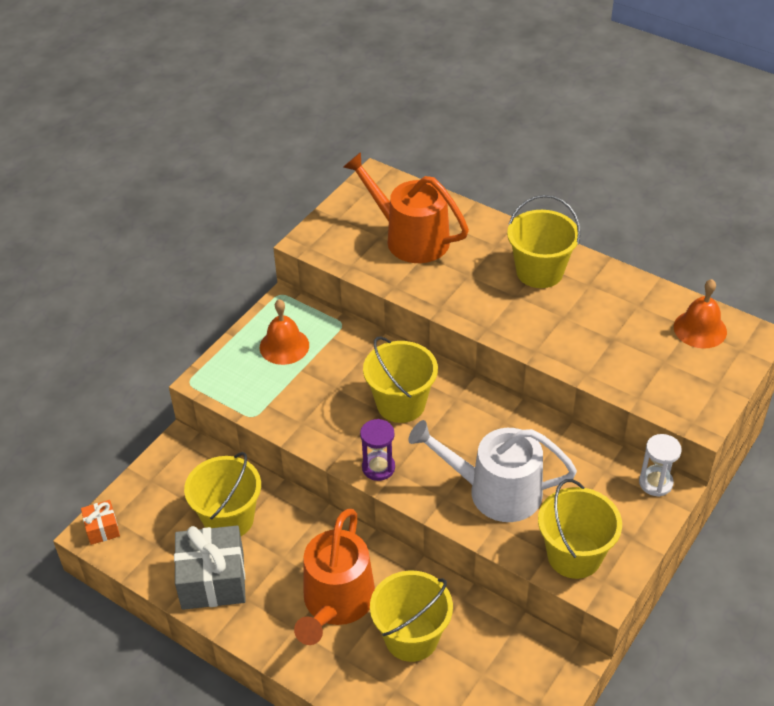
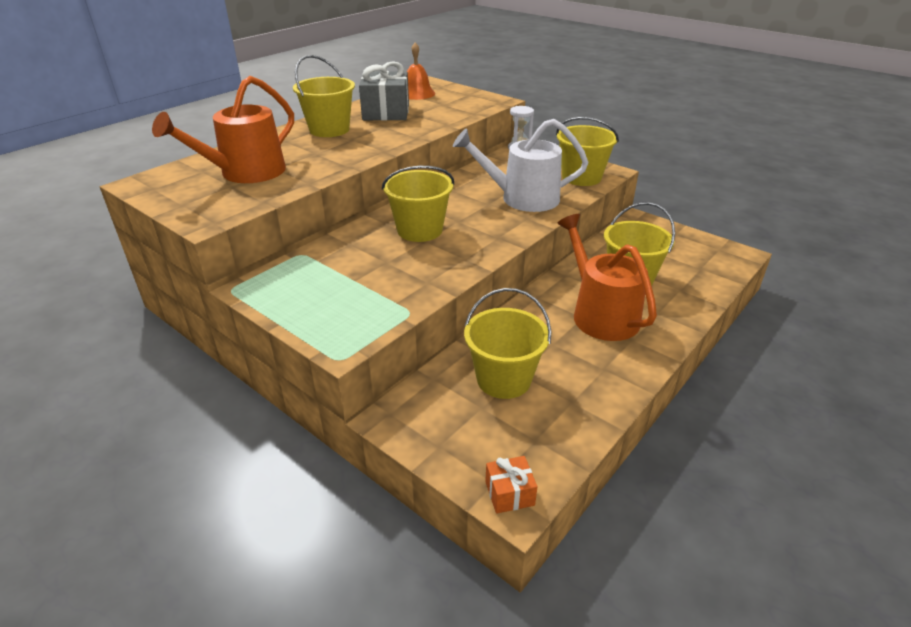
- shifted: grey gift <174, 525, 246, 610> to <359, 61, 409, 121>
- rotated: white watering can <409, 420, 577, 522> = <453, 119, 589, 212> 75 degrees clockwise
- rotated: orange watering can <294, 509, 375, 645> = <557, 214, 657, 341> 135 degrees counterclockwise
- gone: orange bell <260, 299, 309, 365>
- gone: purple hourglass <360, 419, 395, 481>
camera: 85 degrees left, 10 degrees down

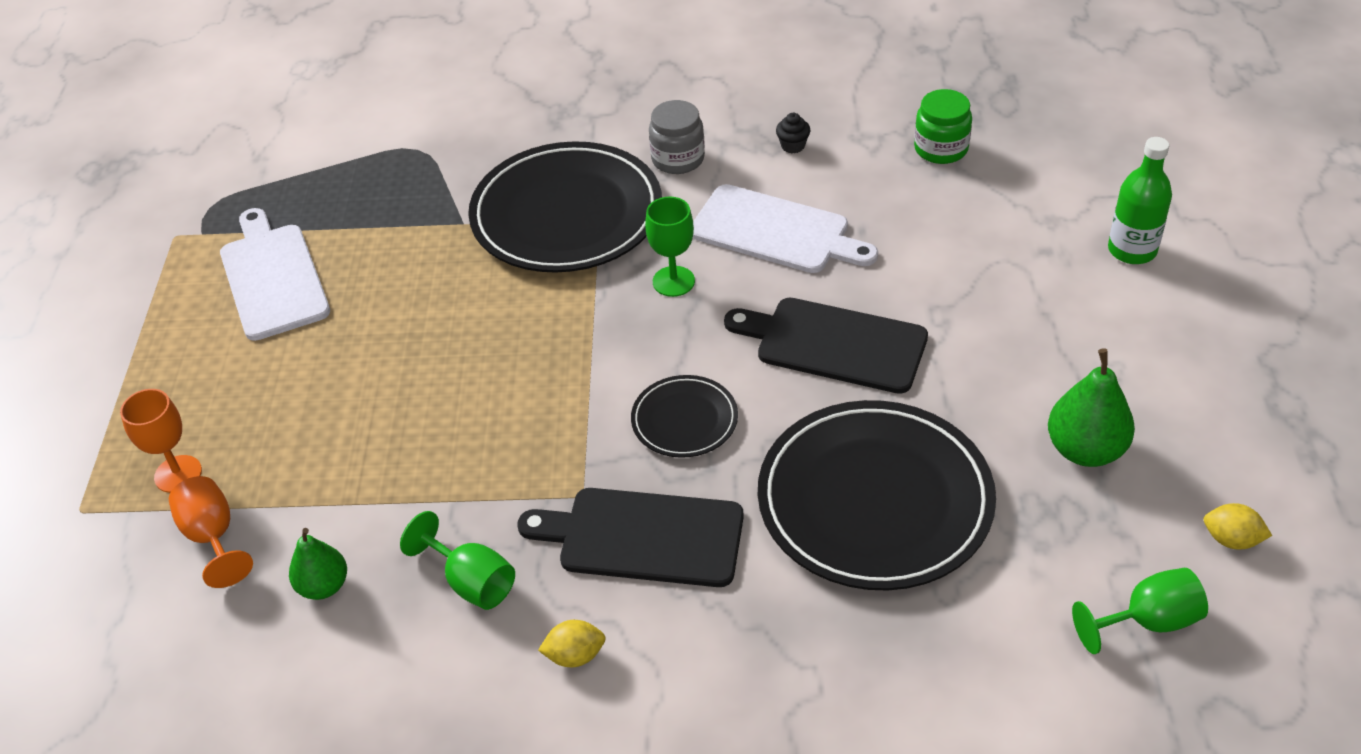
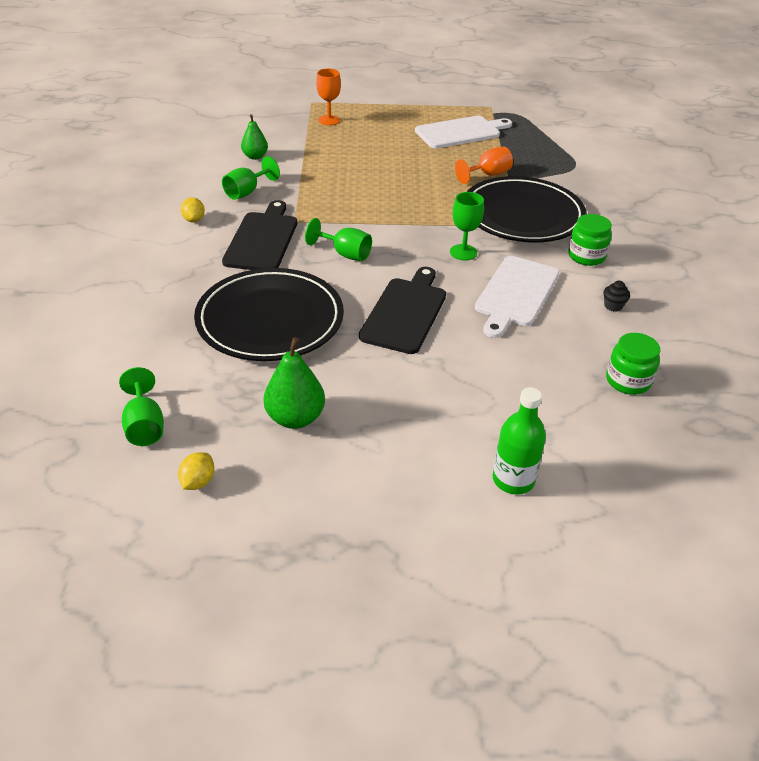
- swapped: black plate <631, 375, 738, 458> to green goblet <305, 218, 372, 261>
- shifted: orange goblet <169, 476, 253, 588> to <455, 147, 513, 184>
- repainted: grey jar <649, 100, 705, 174> to green jar <568, 214, 612, 266>
camera: 85 degrees right, 5 degrees down

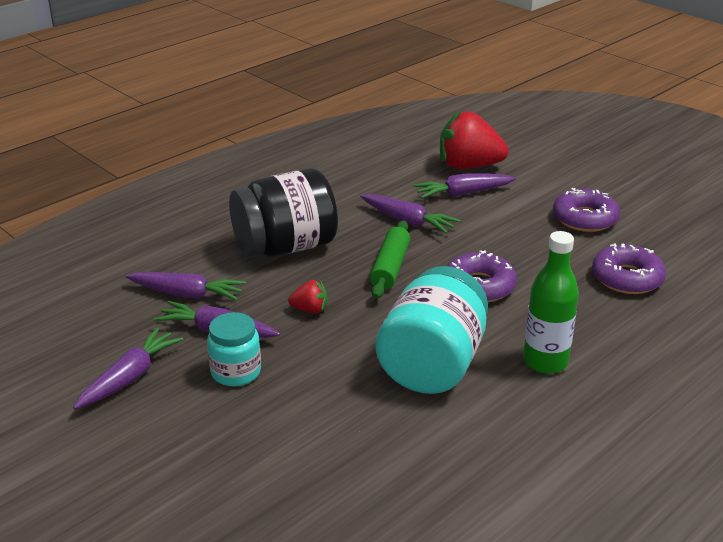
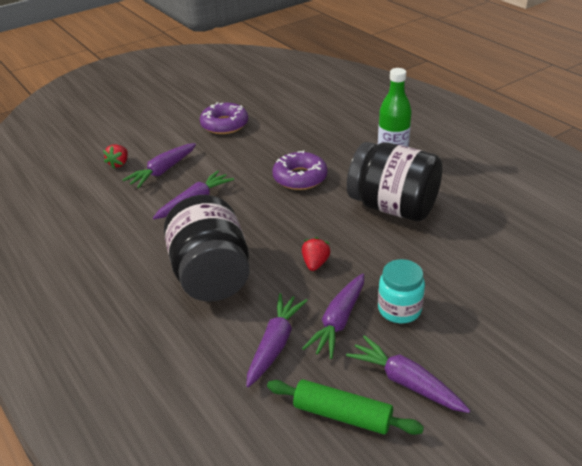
- scaled: red strawberry <440, 110, 509, 169> = <103, 144, 128, 169> x0.46
- rotated: purple carrot <413, 173, 516, 199> = <123, 143, 196, 188> 45 degrees clockwise
- shifted: green rolling pin <370, 220, 410, 299> to <267, 380, 424, 435>
- repainted: turquoise jar <376, 266, 488, 394> to black jar <347, 142, 443, 221>
- gone: purple donut <592, 243, 666, 294>
camera: 80 degrees left, 5 degrees up

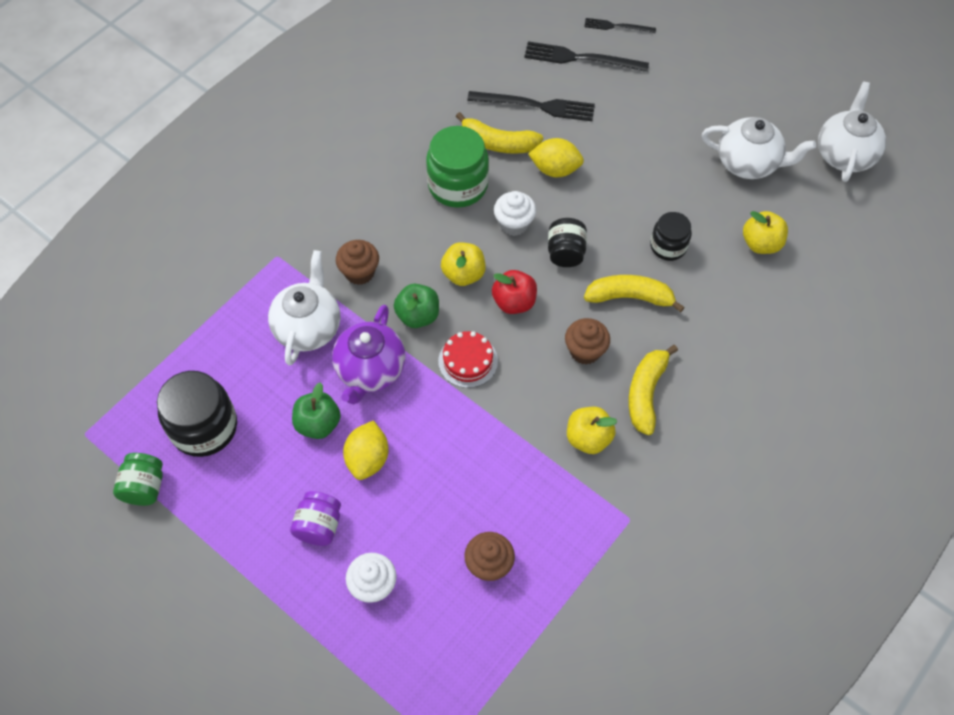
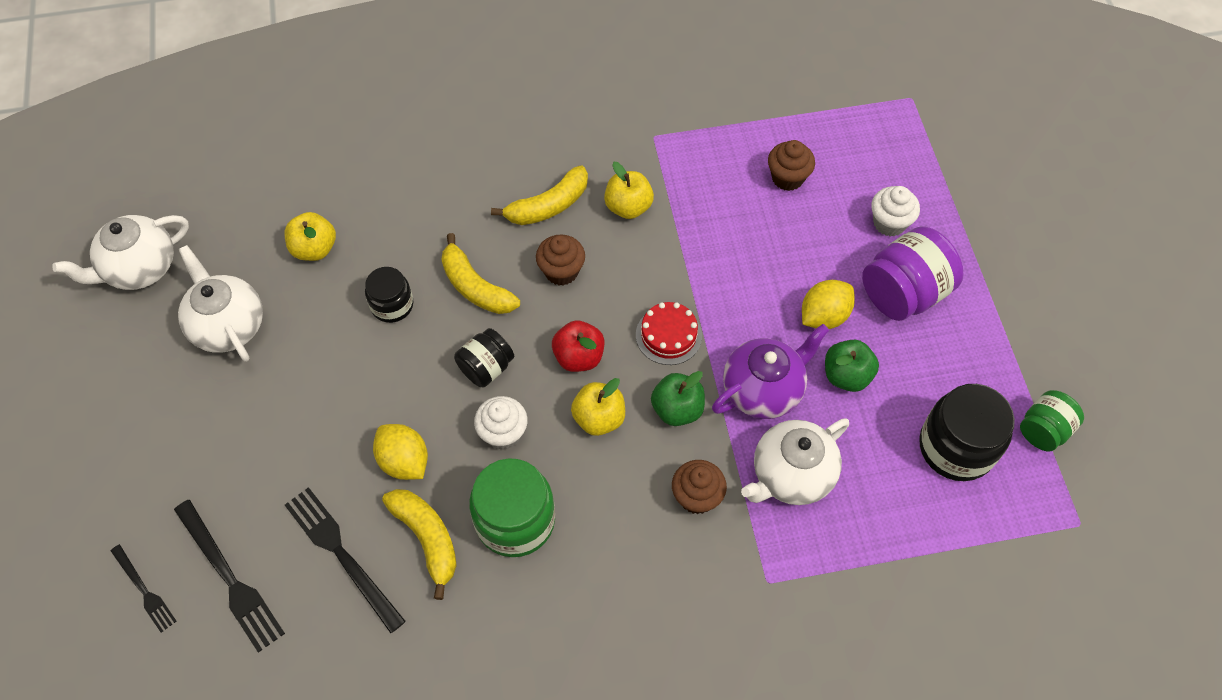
- scaled: purple jar <290, 491, 341, 546> = <862, 226, 963, 321> x1.67
camera: 140 degrees left, 0 degrees up

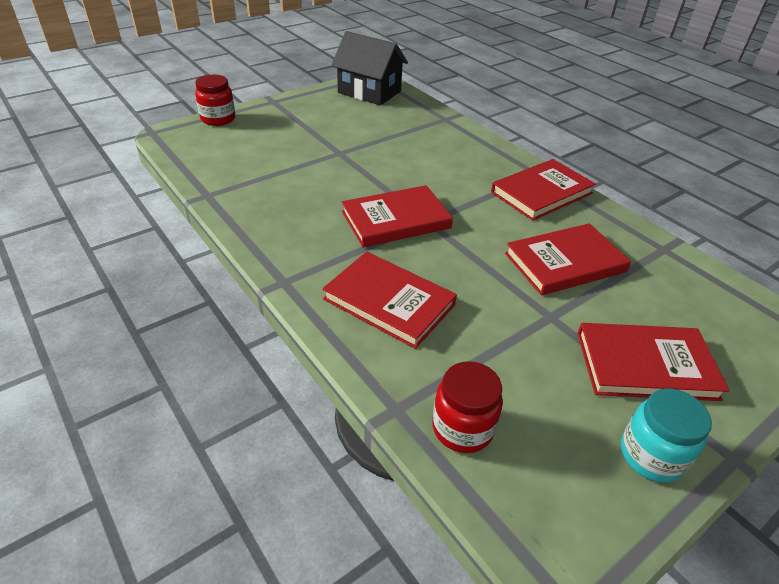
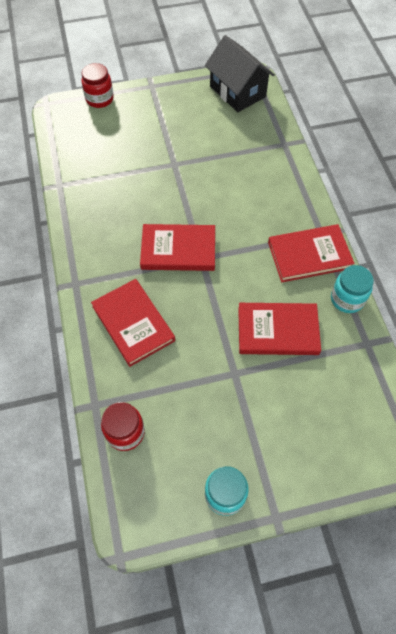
- new: turquoise jar <331, 265, 374, 313>
- gone: red book <577, 323, 730, 401>
camera: 25 degrees right, 20 degrees up

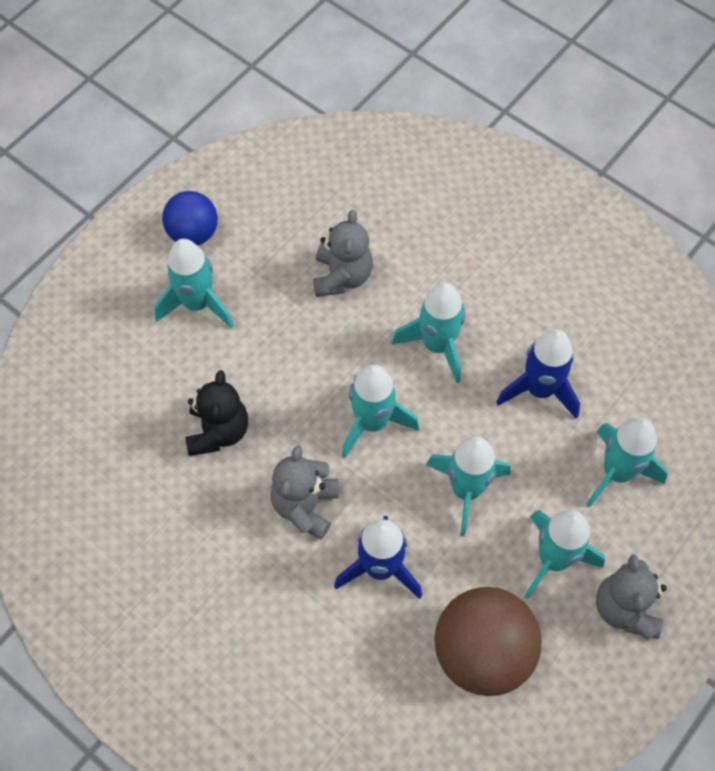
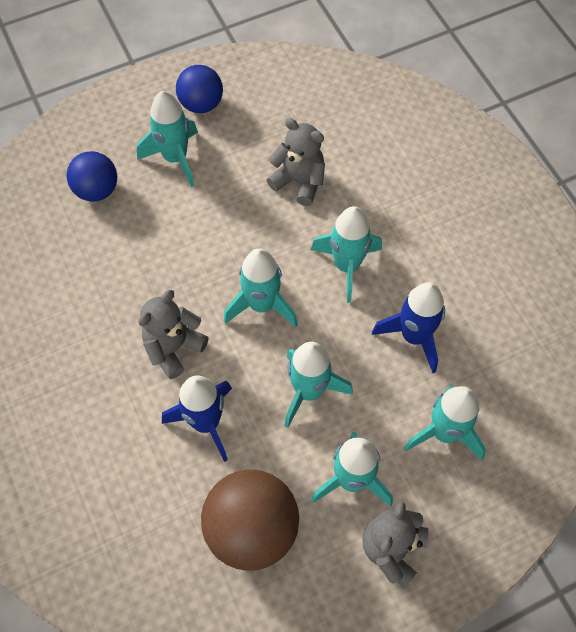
- new: blue ball <67, 151, 117, 202>
- rotated: grey teddy bear <313, 210, 373, 297> = <267, 118, 325, 206> 90 degrees counterclockwise
- gone: black teddy bear <186, 370, 248, 456>
camera: 25 degrees right, 0 degrees up

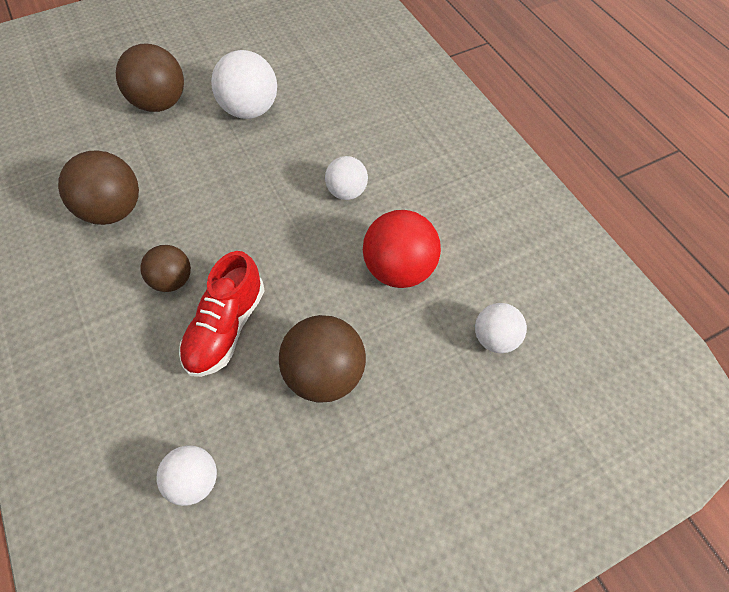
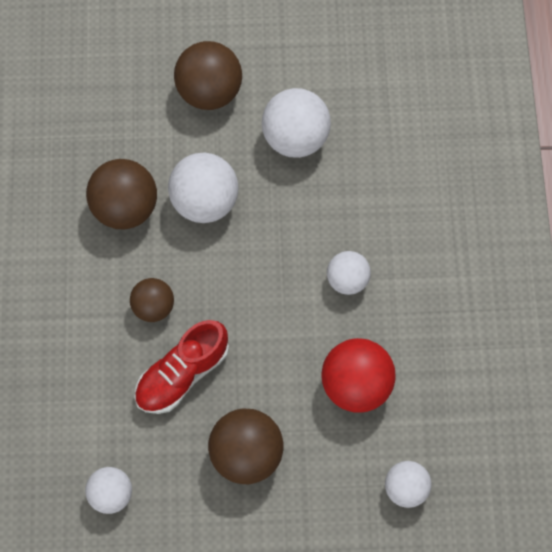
- new: white ball <168, 153, 239, 223>
camera: 25 degrees right, 10 degrees up

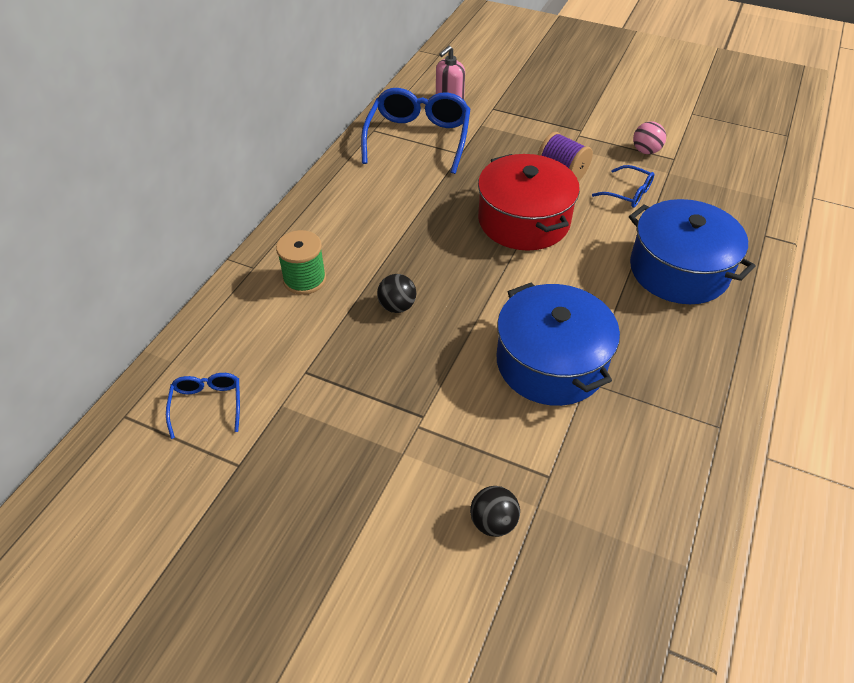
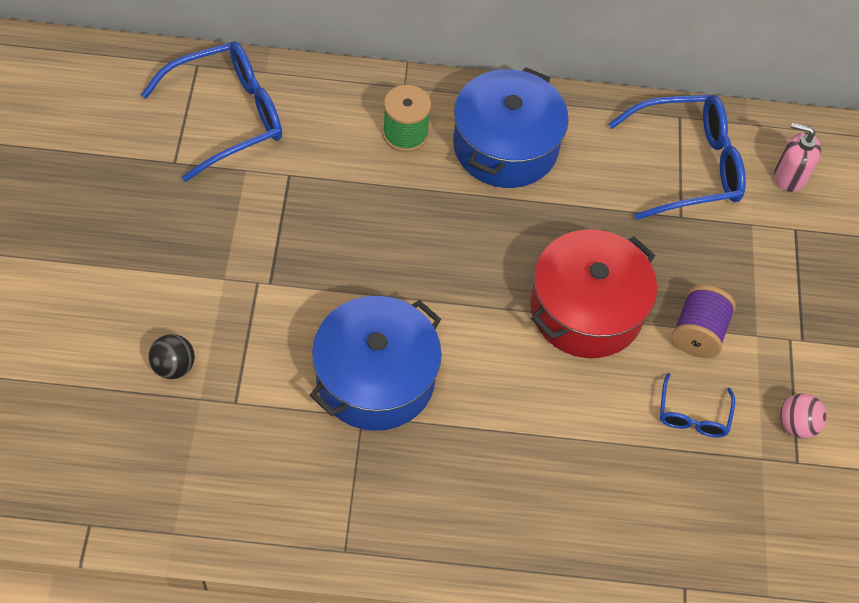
- scaled: blue glasses <166, 373, 240, 439> = <141, 41, 282, 182> x2.00
- shifted: blue pot <629, 199, 755, 304> to <453, 68, 569, 188>
- gone: black ball <377, 274, 416, 313>
camera: 65 degrees right, 10 degrees up

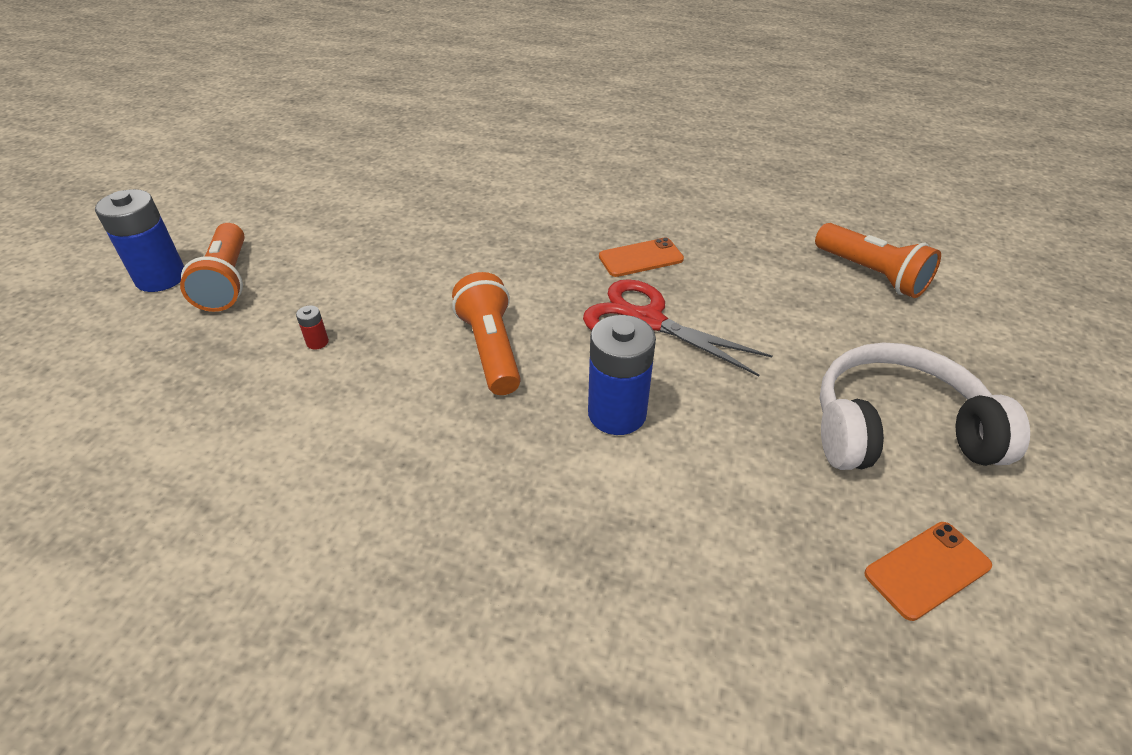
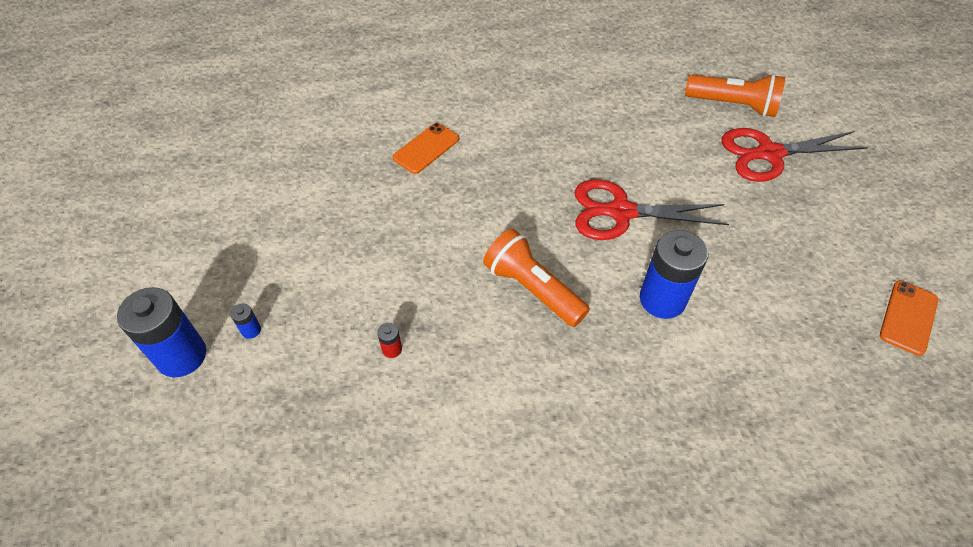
- swapped: orange flashlight <180, 223, 245, 312> to blue battery <230, 303, 261, 339>
- shifted: orange phone <599, 238, 684, 277> to <392, 123, 459, 174>
- new: red scissors <721, 128, 868, 182>
- gone: white headphones <820, 342, 1030, 470>
camera: 30 degrees left, 10 degrees up

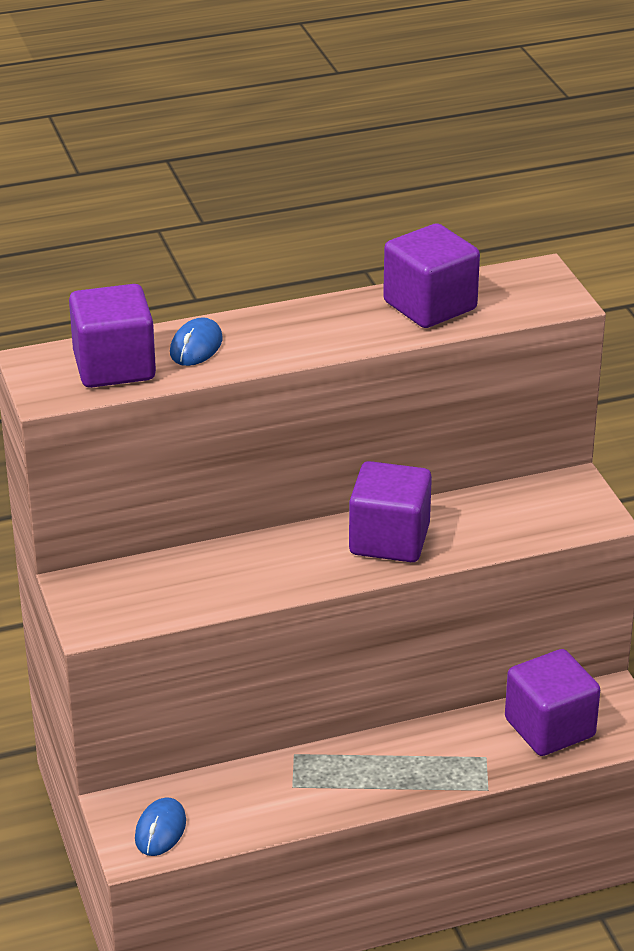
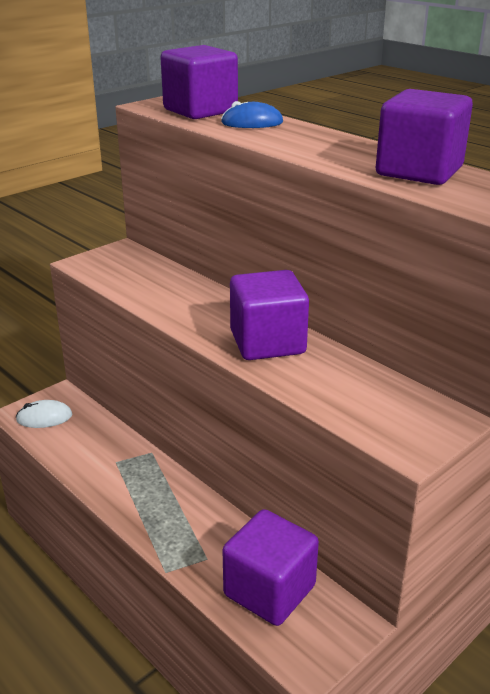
- repainted: blue mouse <135, 798, 186, 856> to white mouse <16, 400, 72, 428>
camera: 65 degrees right, 5 degrees down

